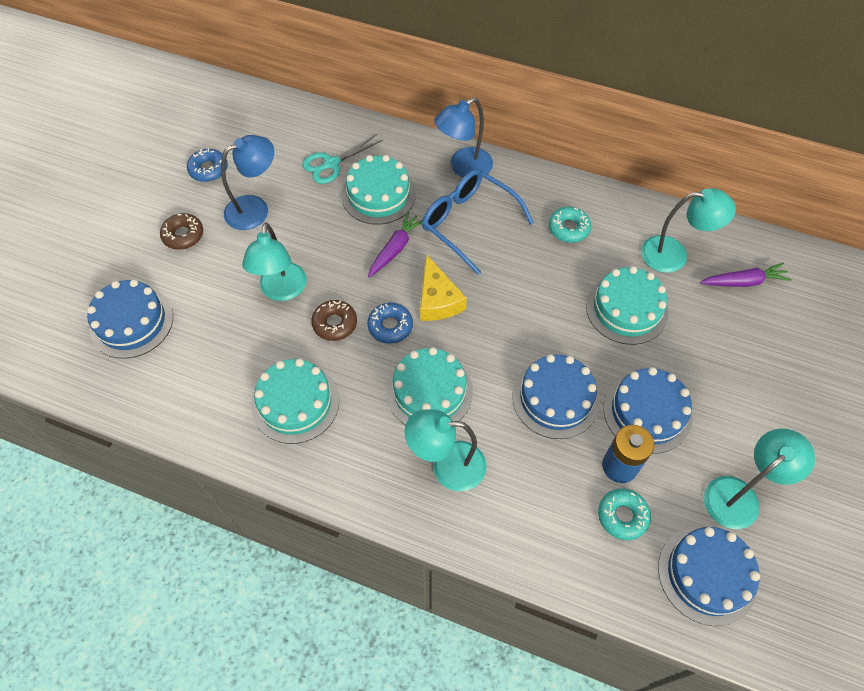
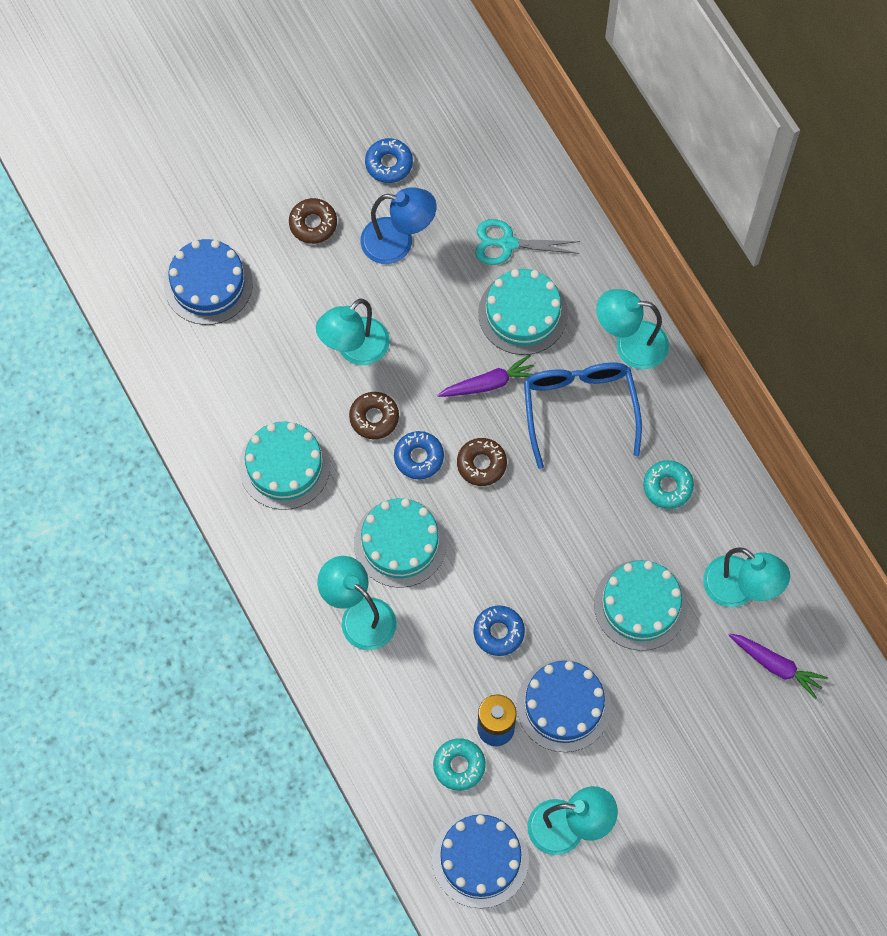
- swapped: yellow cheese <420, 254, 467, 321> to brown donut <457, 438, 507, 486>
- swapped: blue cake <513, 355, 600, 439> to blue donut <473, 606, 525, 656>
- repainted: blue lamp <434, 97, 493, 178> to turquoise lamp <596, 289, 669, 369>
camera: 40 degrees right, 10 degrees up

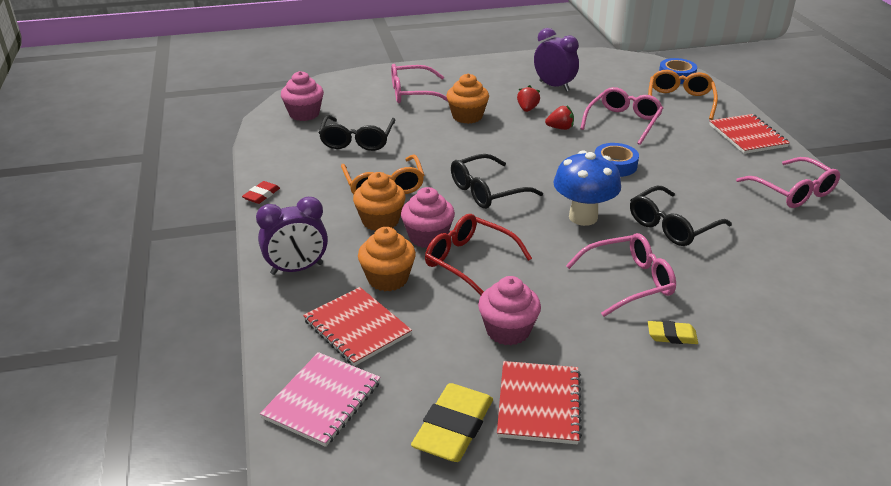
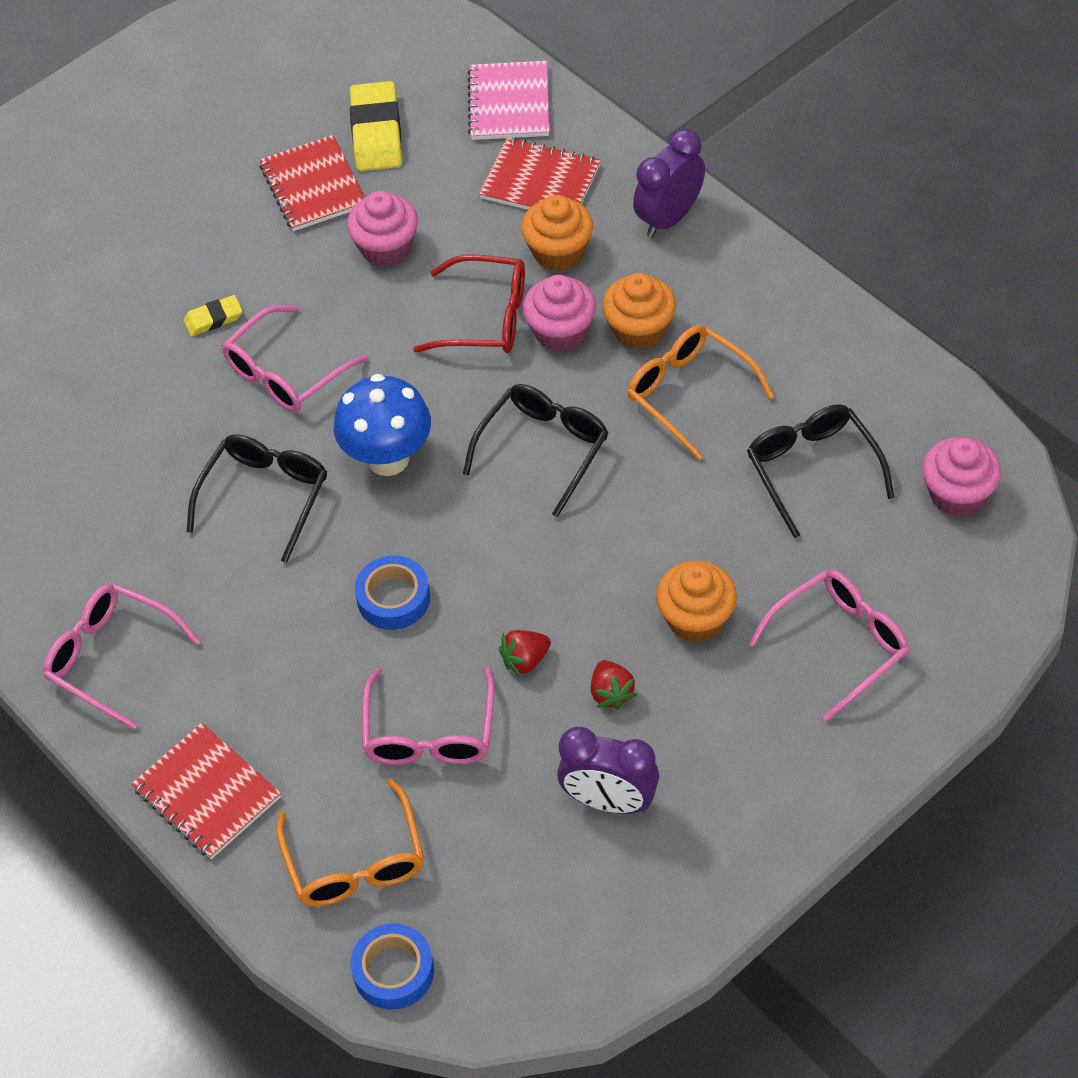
- gone: red eraser <242, 181, 280, 204>
camera: 155 degrees right, 20 degrees up

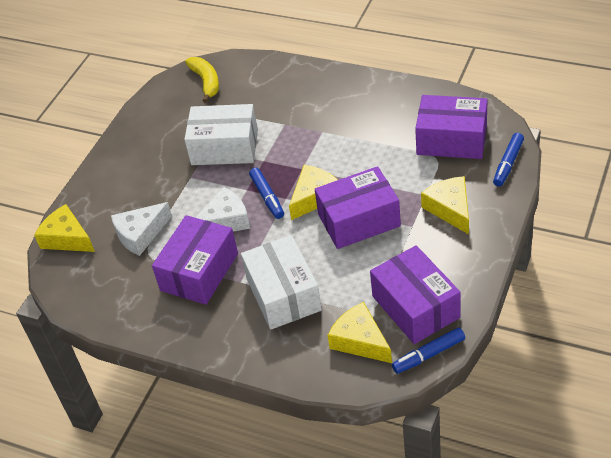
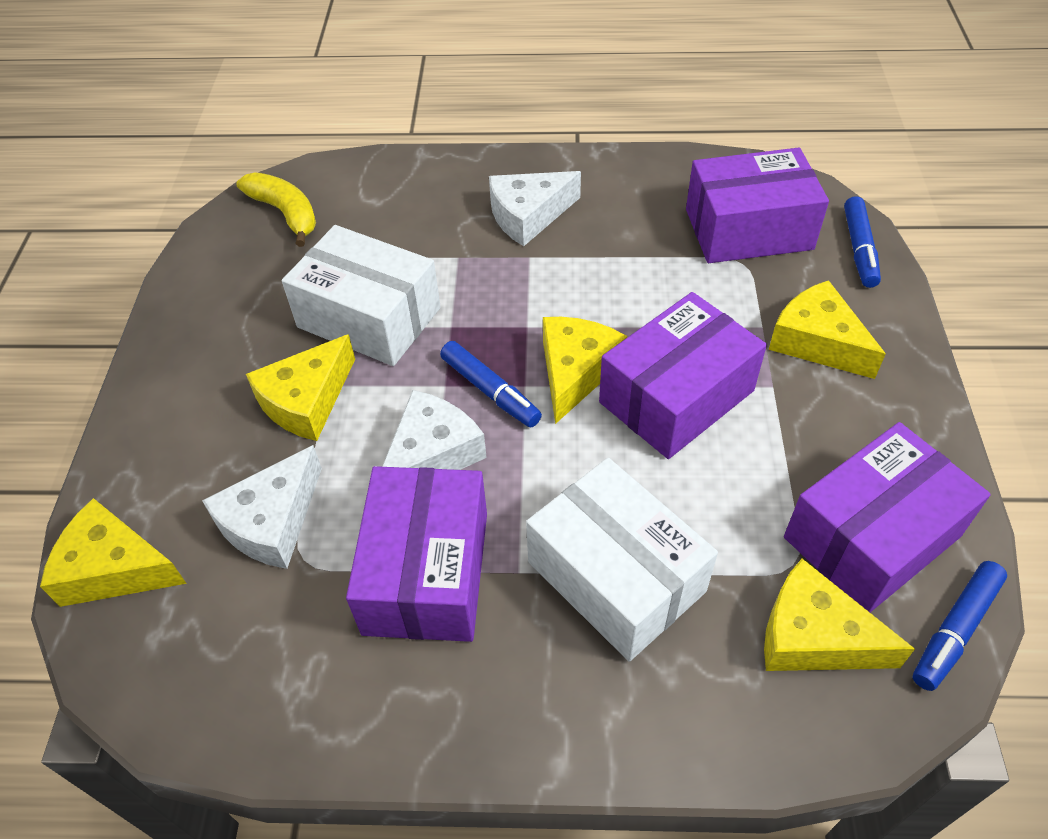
- new: yellow cheese <246, 334, 355, 441>
- rotated: white box <184, 104, 258, 165> = <282, 225, 441, 366> 45 degrees clockwise
- new: white cheese <489, 171, 581, 246>
- rotated: purple box <370, 245, 461, 344> = <784, 422, 991, 612> 75 degrees counterclockwise
camera: 25 degrees left, 5 degrees up

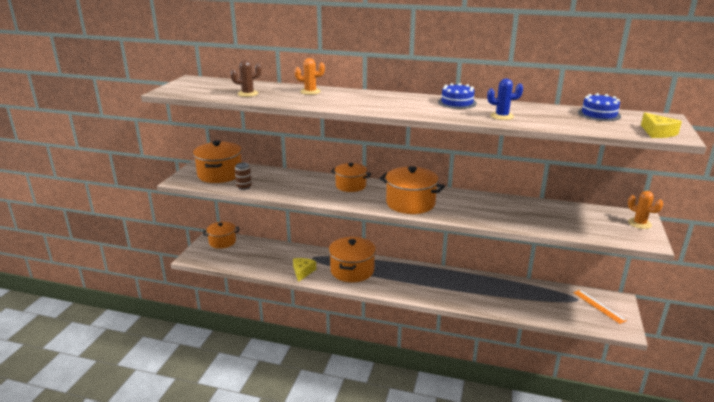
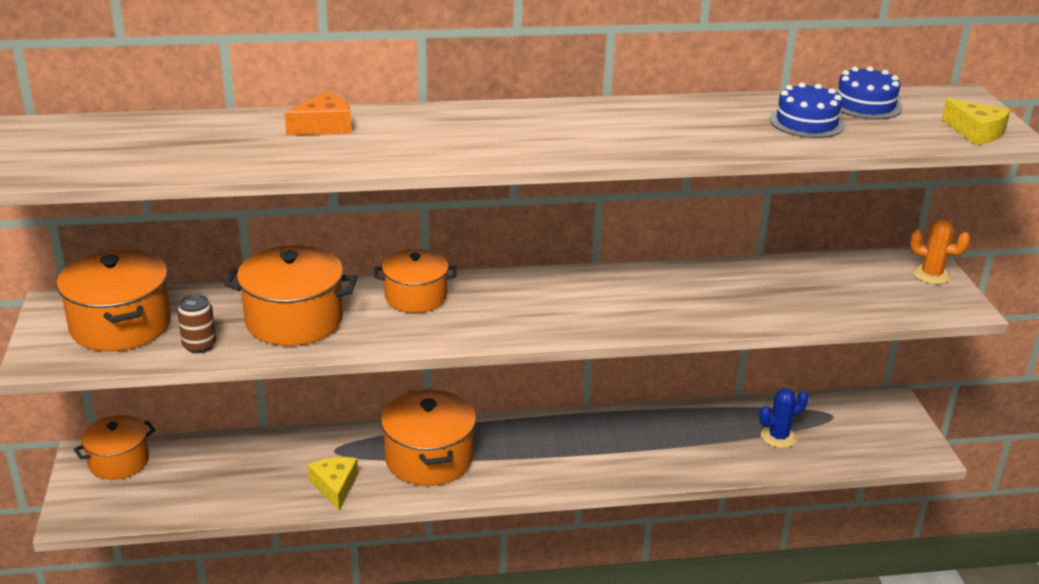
- shifted: orange pot <379, 166, 445, 214> to <224, 245, 357, 346>
- swapped: orange cactus <295, 58, 325, 95> to orange cheese <285, 91, 352, 135>
- shifted: blue cactus <487, 79, 523, 120> to <759, 388, 809, 448>
- shifted: blue cake <438, 83, 477, 109> to <770, 82, 845, 138>
- gone: brown cactus <231, 60, 261, 97>
- gone: orange ruler <573, 290, 627, 324>
camera: 25 degrees left, 5 degrees up

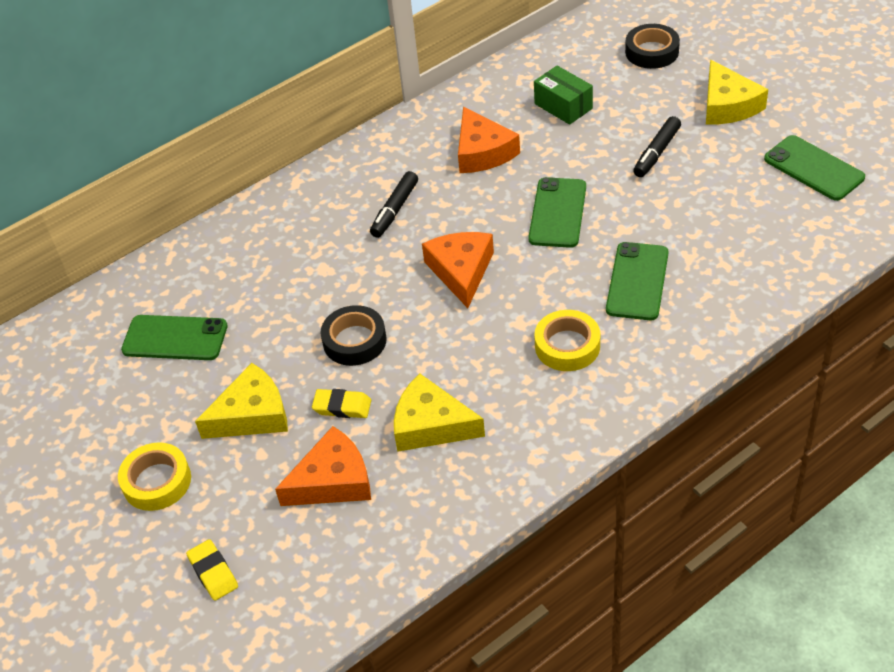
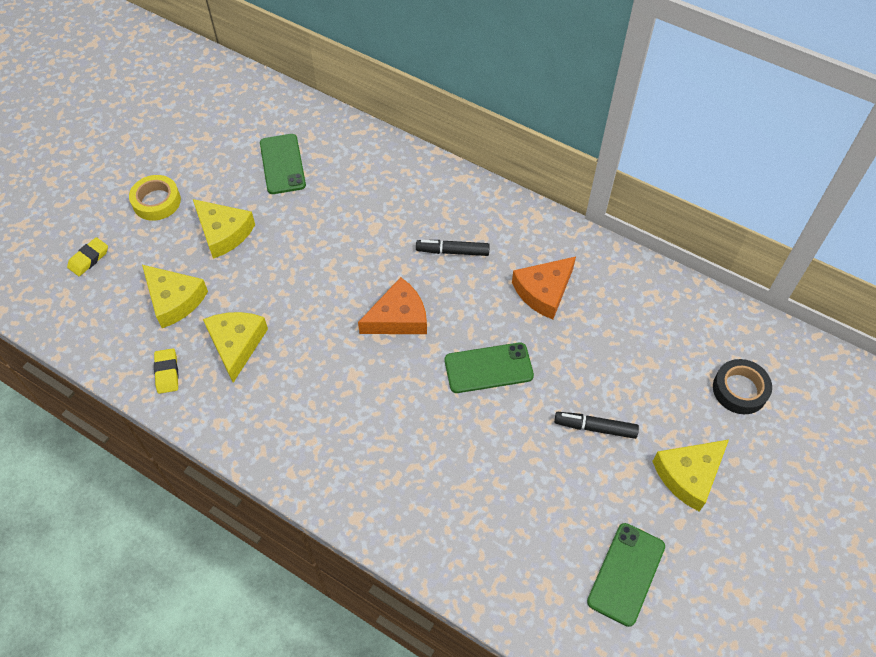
- repainted: orange cheese <275, 426, 371, 506> to yellow cheese <142, 265, 208, 328>
- shifted: yellow eraser <312, 389, 371, 418> to <154, 348, 179, 394>
- gone: black tape <321, 305, 387, 366>
- gone: green box <534, 66, 593, 125>
- gone: yellow tape <534, 310, 600, 371>
- gone: green phone <606, 242, 668, 320>
camera: 65 degrees right, 10 degrees up

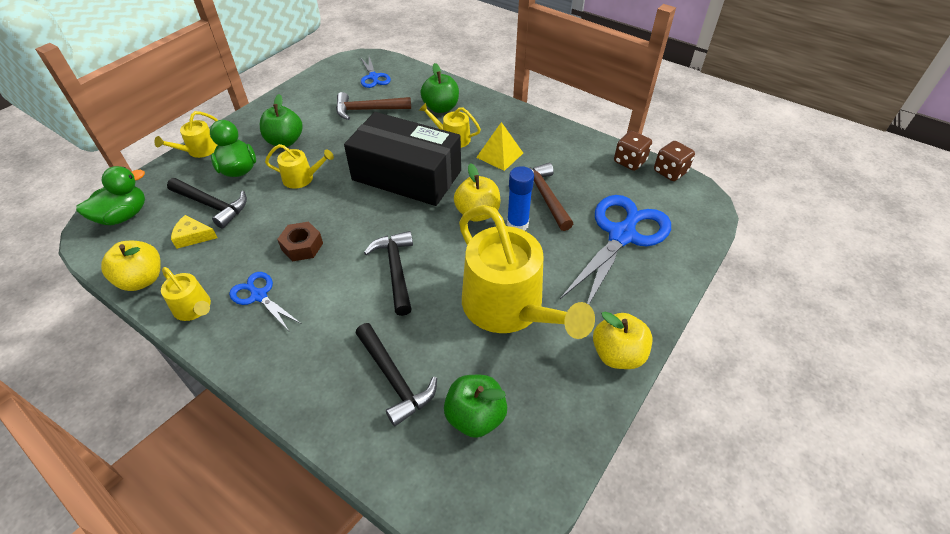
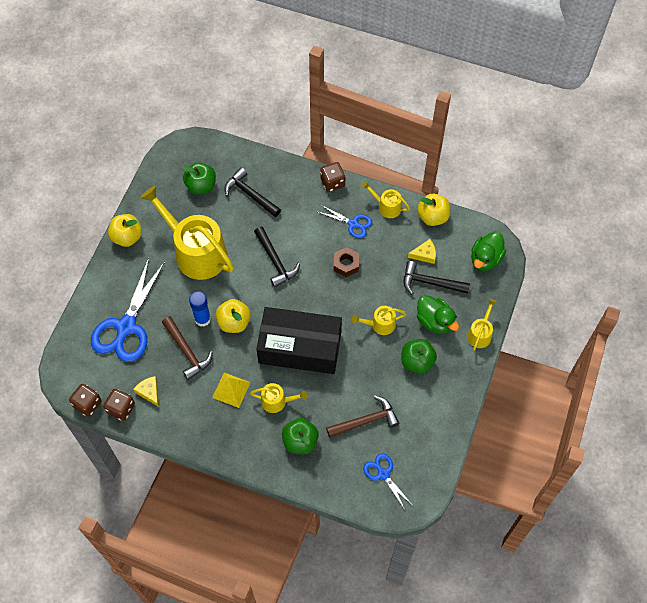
- new: yellow cheese <133, 376, 159, 407>
- new: brown dice <320, 162, 346, 192>
camera: 165 degrees right, 15 degrees up

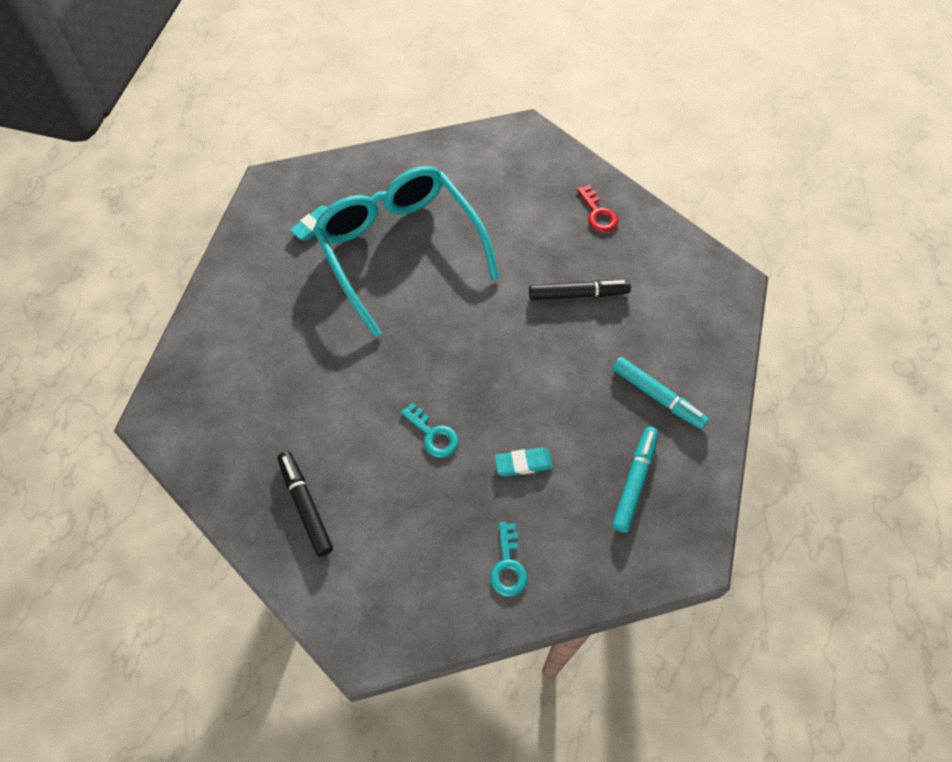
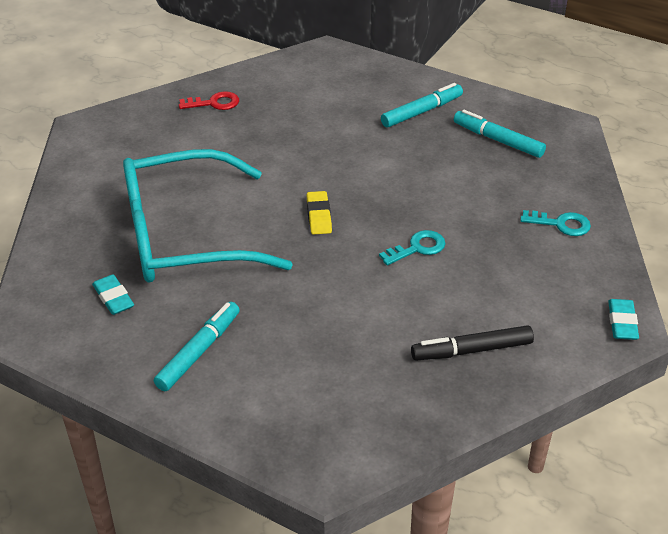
- new: turquoise marker <154, 302, 240, 391>
- new: yellow eraser <307, 191, 332, 235>
- shifted: turquoise eraser <494, 448, 553, 477> to <608, 299, 639, 340>
- gone: black marker <529, 280, 631, 300>
camera: 75 degrees left, 20 degrees down

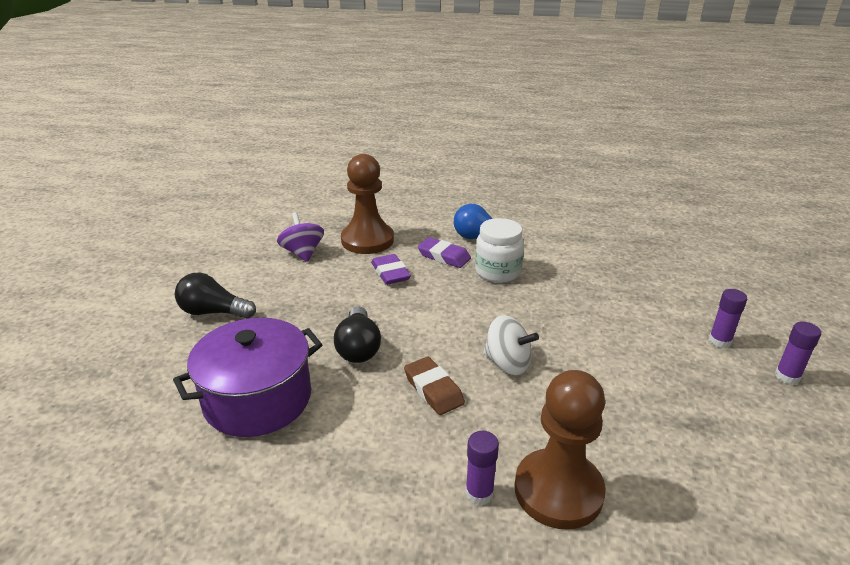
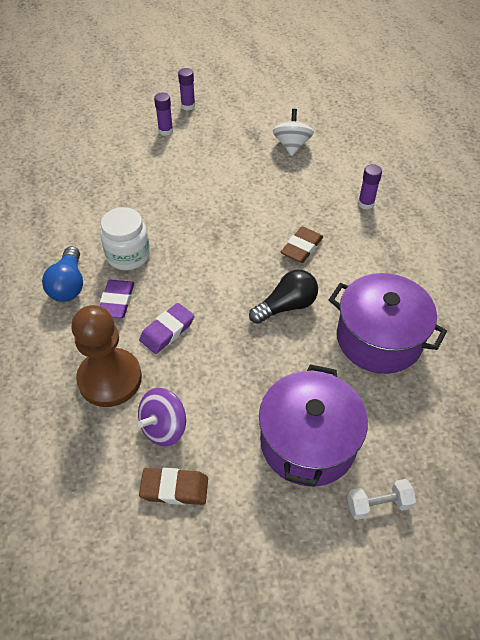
- new: brown eraser <139, 468, 208, 505>
- swapped: black light bulb <175, 273, 256, 319> to purple pot <259, 364, 368, 487>
- shifted: white spinning top <483, 315, 539, 375> to <273, 109, 314, 156>
- new: white dumbbell <347, 479, 416, 520>
- gone: brown pawn <514, 370, 606, 530>
camera: 115 degrees left, 20 degrees up

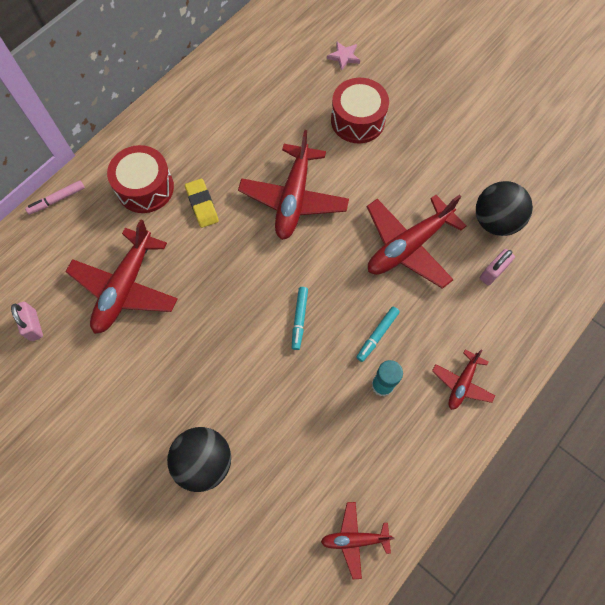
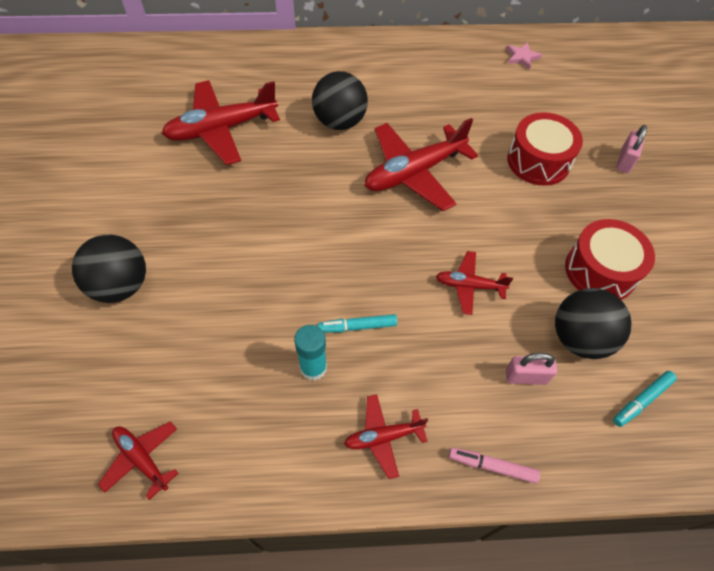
- swapped: yellow eraser <185, 179, 219, 228> to black ball <312, 71, 368, 130>
- scaled: red plane <367, 194, 466, 289> = <436, 251, 513, 315> x0.53
- shifted: pink marker <25, 181, 85, 215> to <449, 447, 540, 484>
- shifted: pink star <327, 41, 360, 71> to <506, 42, 542, 70>
- shifted: red drum <107, 145, 174, 213> to <565, 219, 655, 300>
- shifted: turquoise marker <292, 287, 308, 350> to <613, 371, 677, 427>
- shifted: pink padlock <11, 302, 43, 341> to <616, 125, 647, 173>
camera: 45 degrees right, 10 degrees down

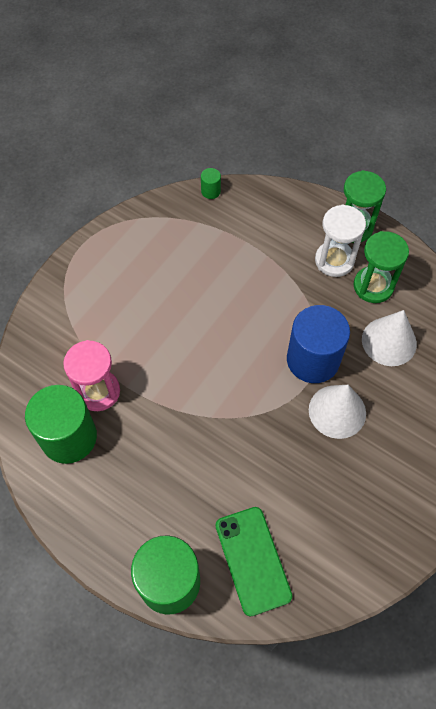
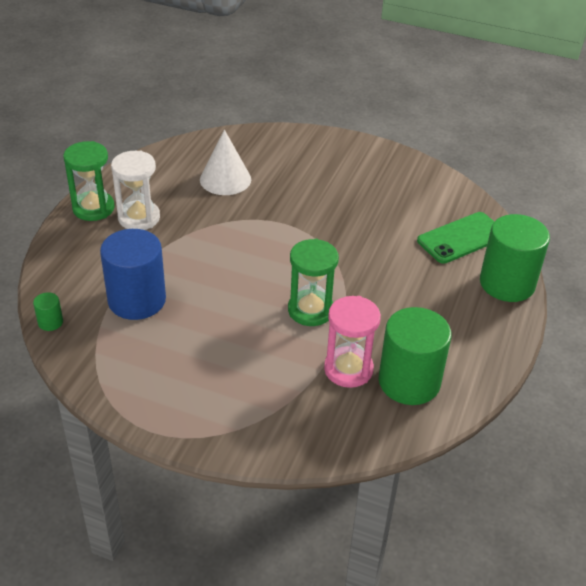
- shifted: blue cylinder <287, 305, 350, 383> to <100, 229, 166, 320>
- shifted: green hourglass <353, 231, 409, 303> to <288, 239, 339, 326>
- gone: white cone <309, 385, 366, 439>
camera: 105 degrees left, 20 degrees down

